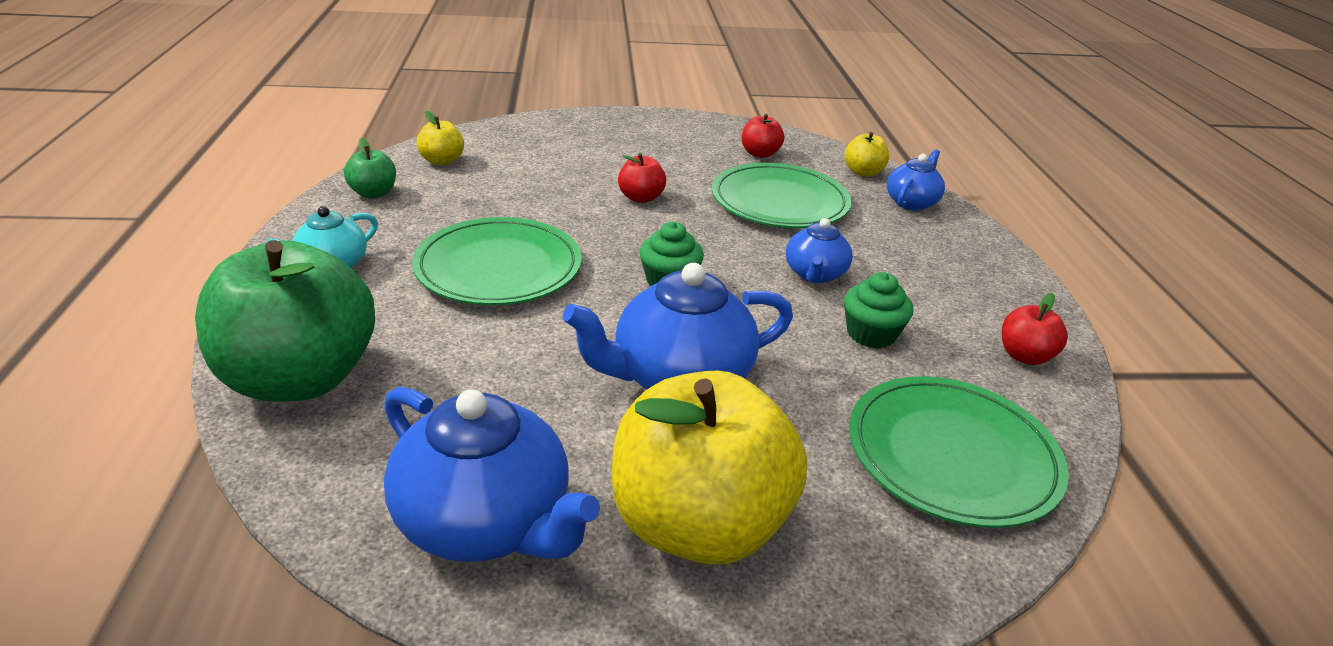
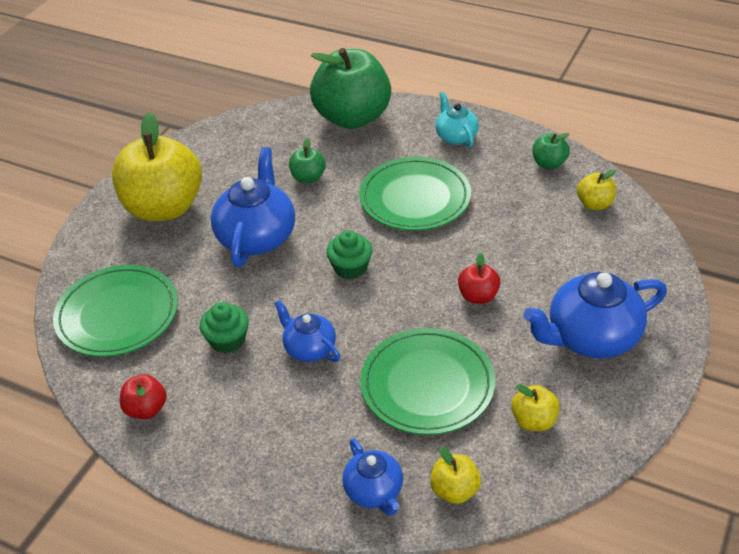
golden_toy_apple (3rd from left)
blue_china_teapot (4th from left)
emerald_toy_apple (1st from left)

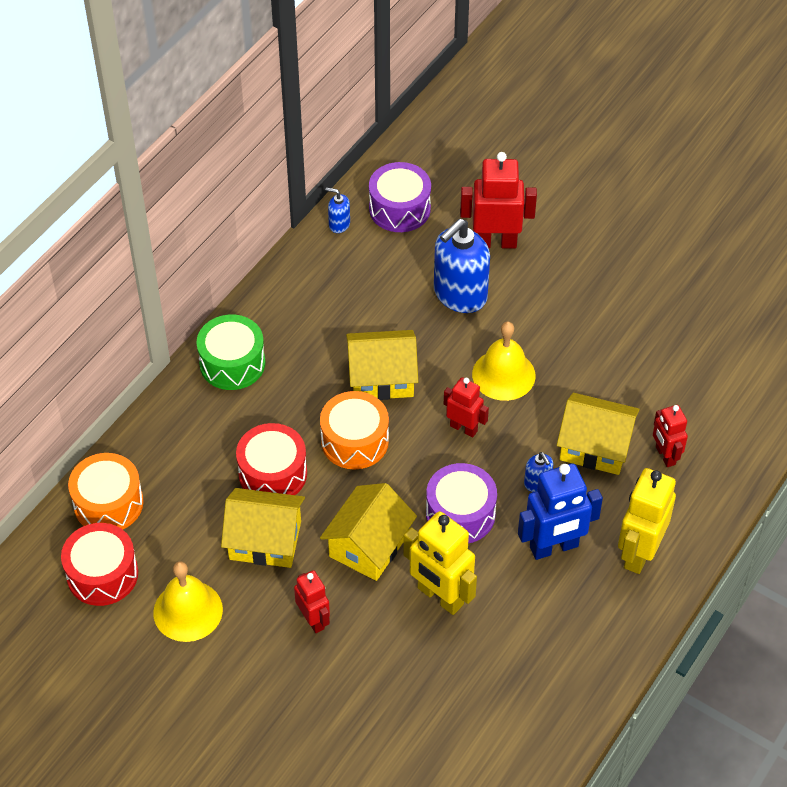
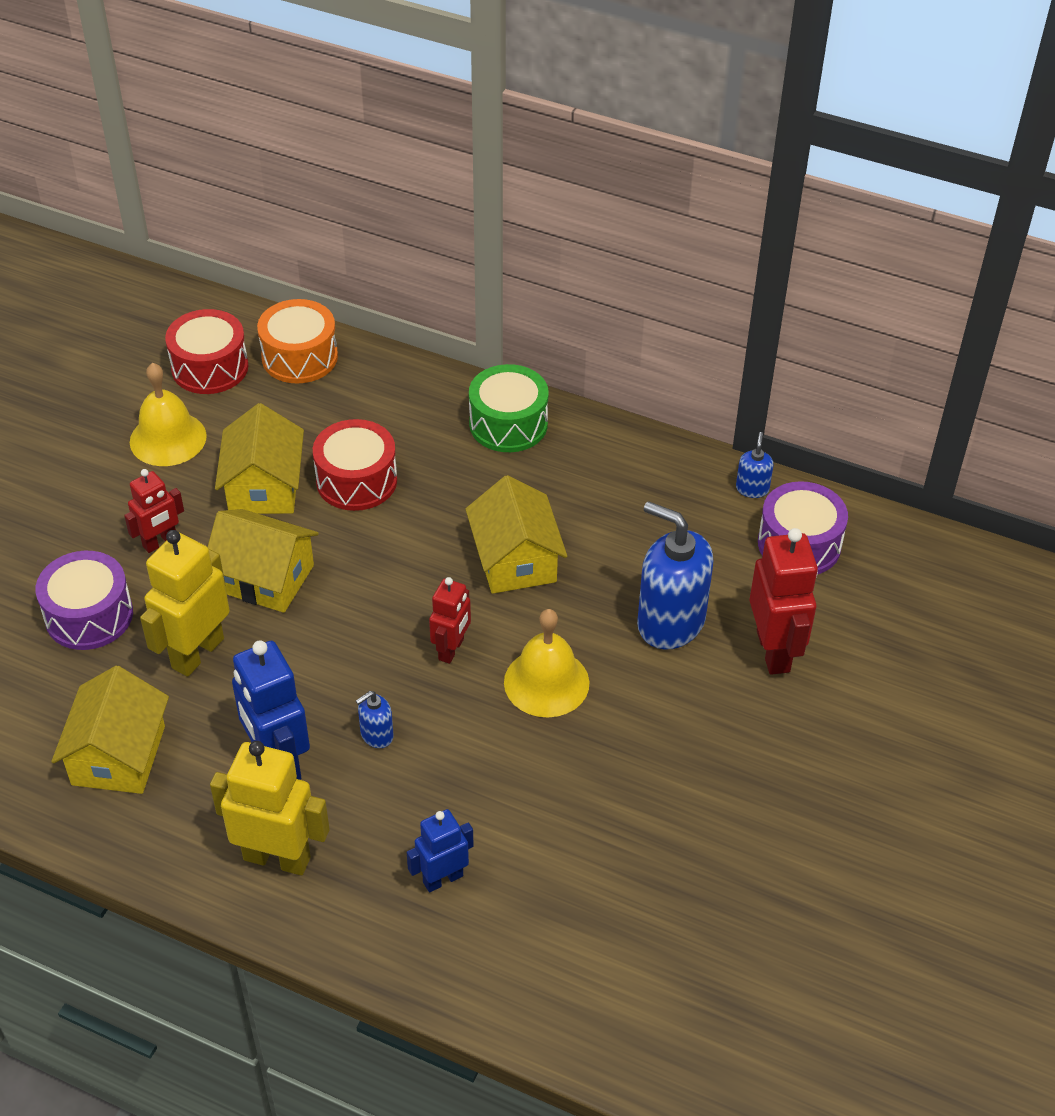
orange_snare_drum (2nd from left in the first image)
golden_cottage (1st from left)
blue_robot (2nd from left)
royal_purple_snare_drum (1st from left)

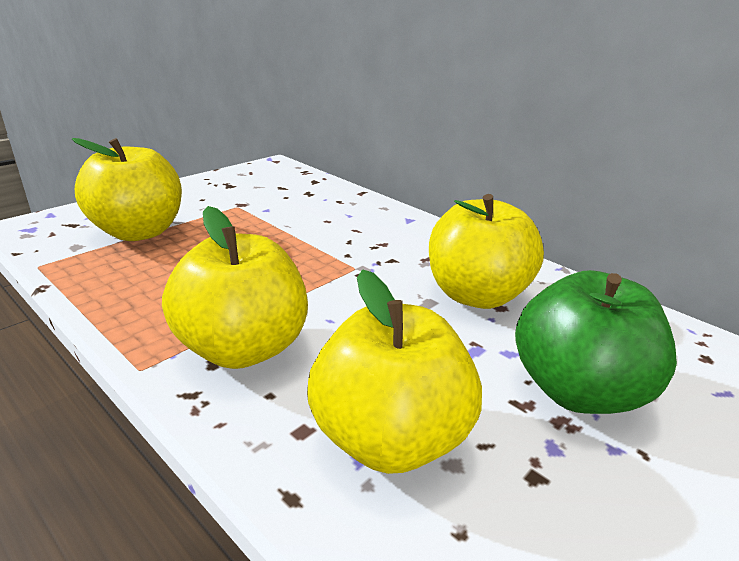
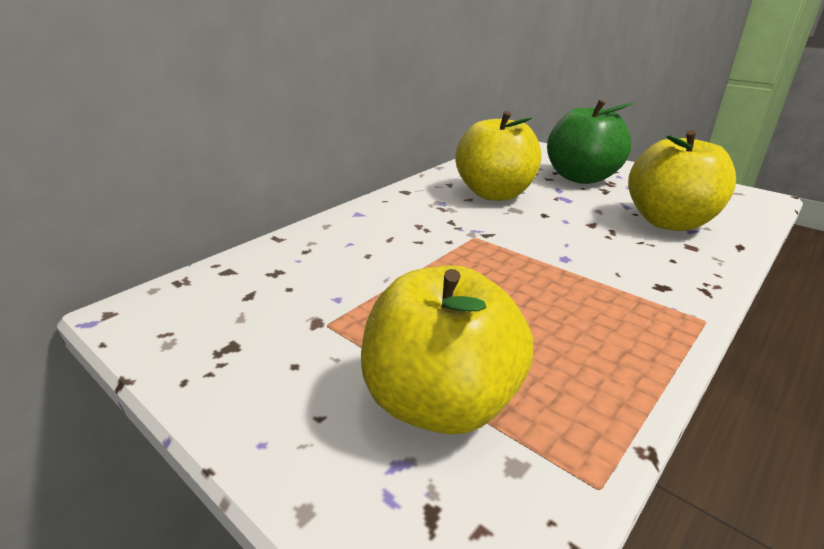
golden_toy_apple (2nd from left in the first image)

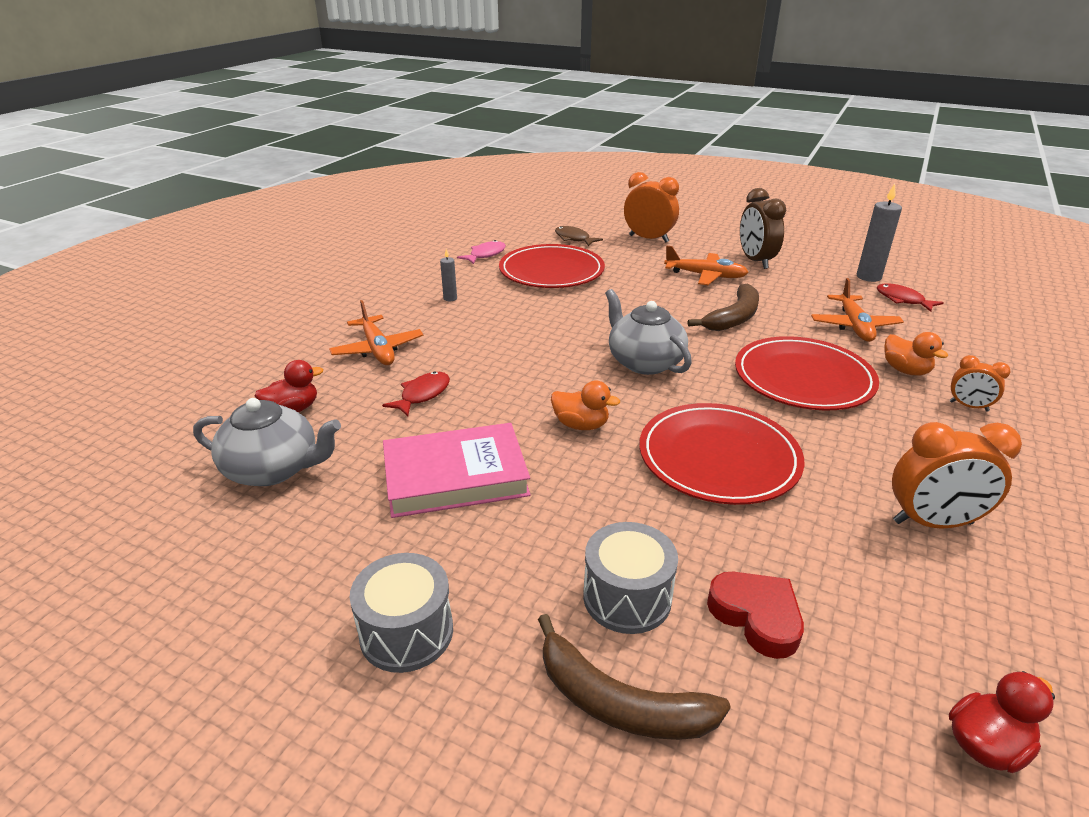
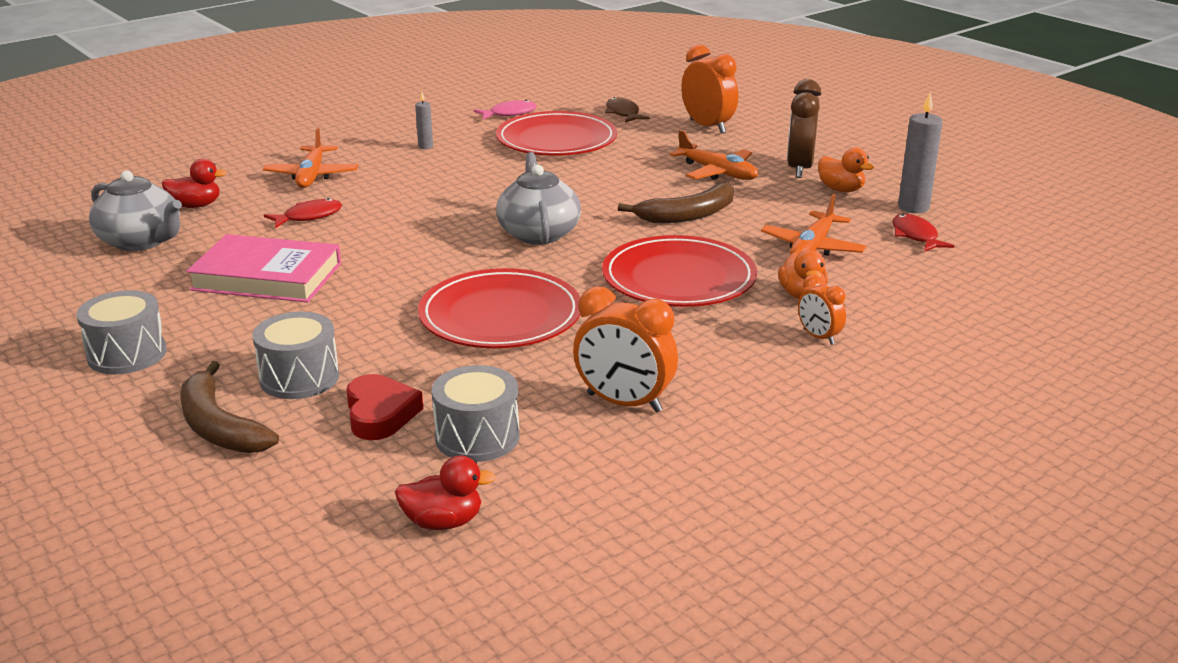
orange_toy_duck (2nd from left)
gray_snare_drum (3rd from left)

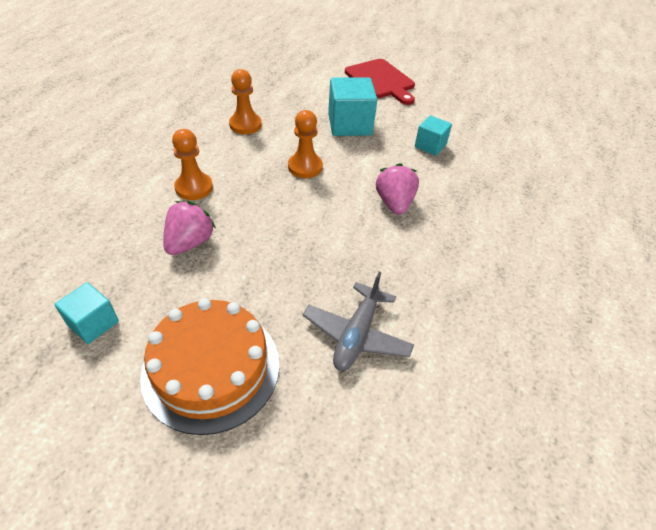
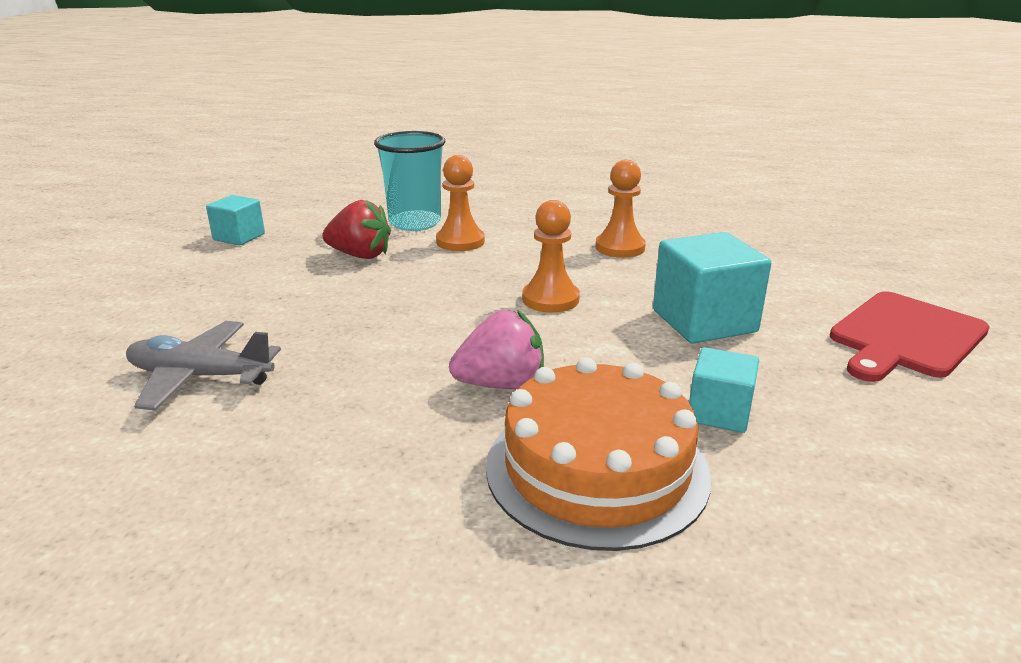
crimson_toy_strawberry
orange_gateau
teal_cup

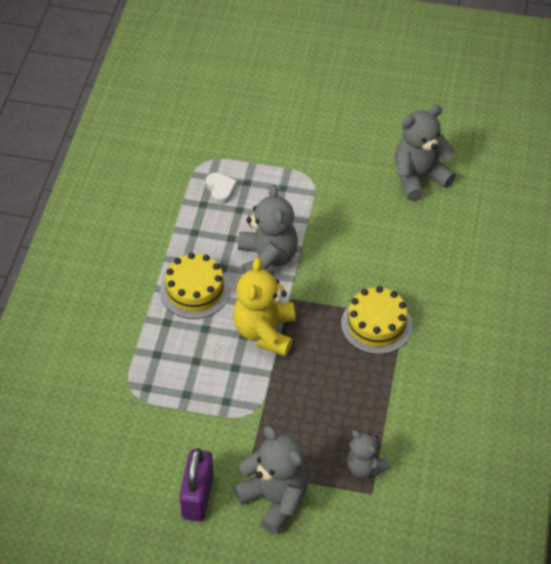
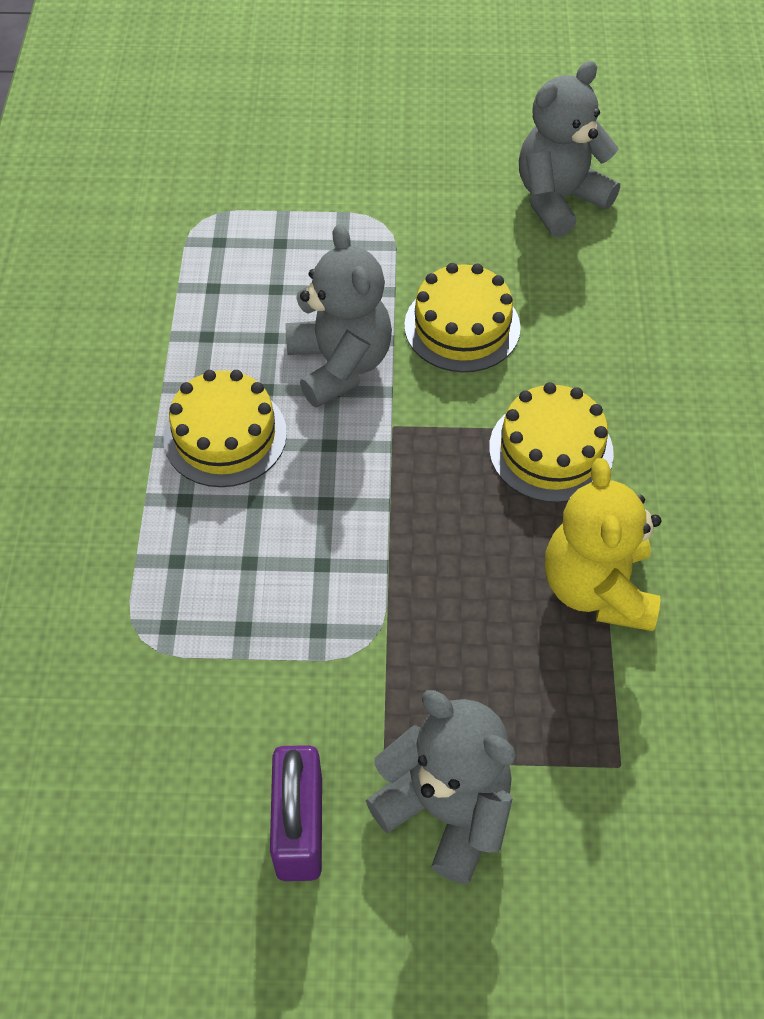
pure_white_heart
golden_stuffed_bear
gray_stuffed_bear (3rd from left in the first image)
golden_gateau (2nd from left)

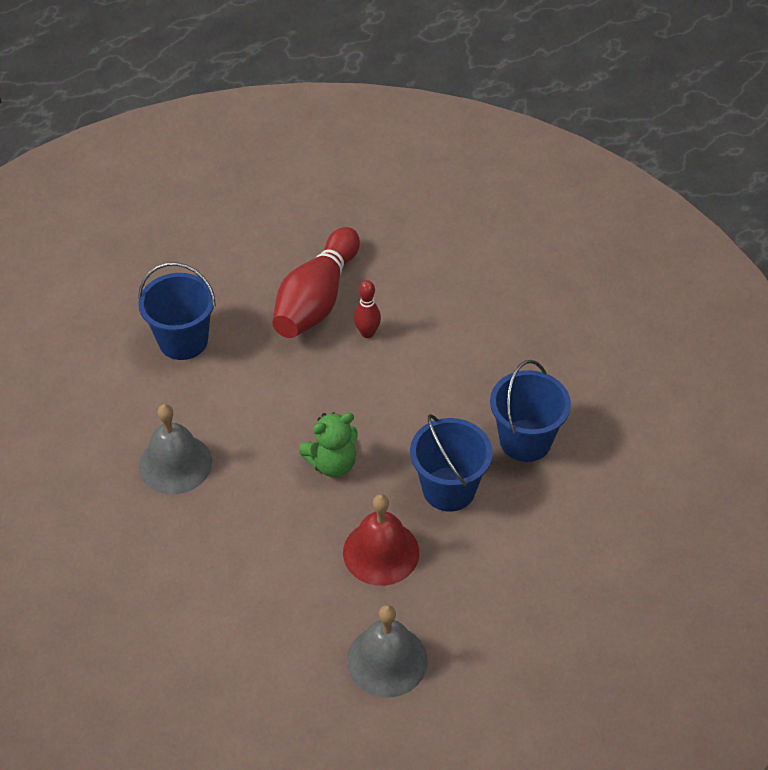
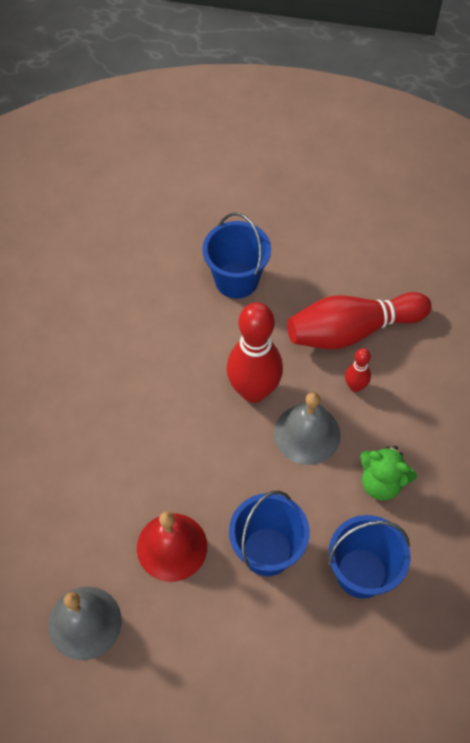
gray_hand_bell (2nd from left)
emerald_stuffed_bear
crimson_bowling_pin (1st from left)

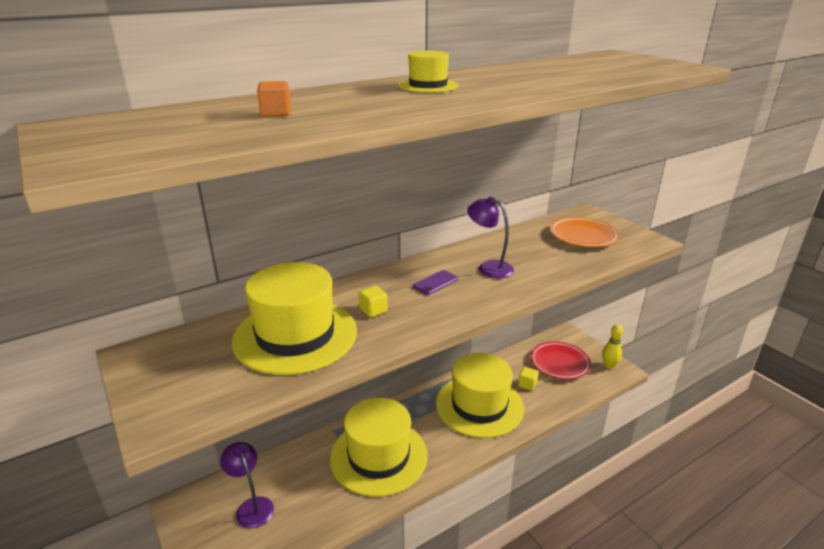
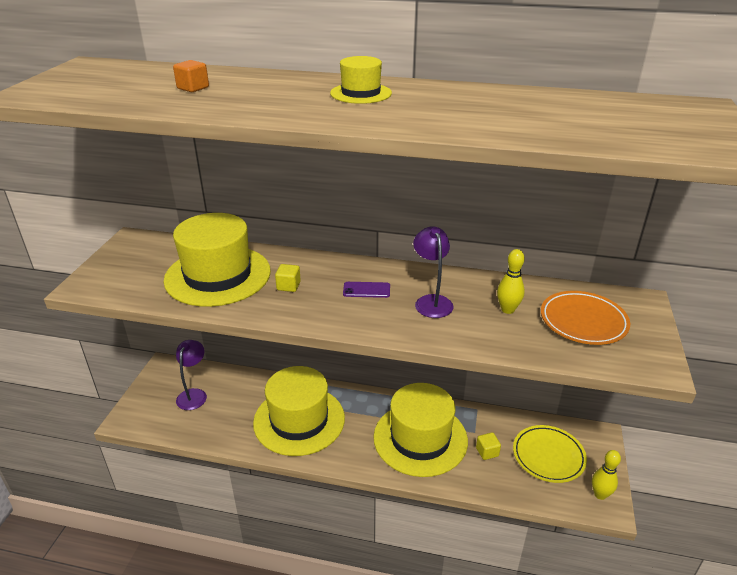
golden_plate
golden_bowling_pin (1st from left)

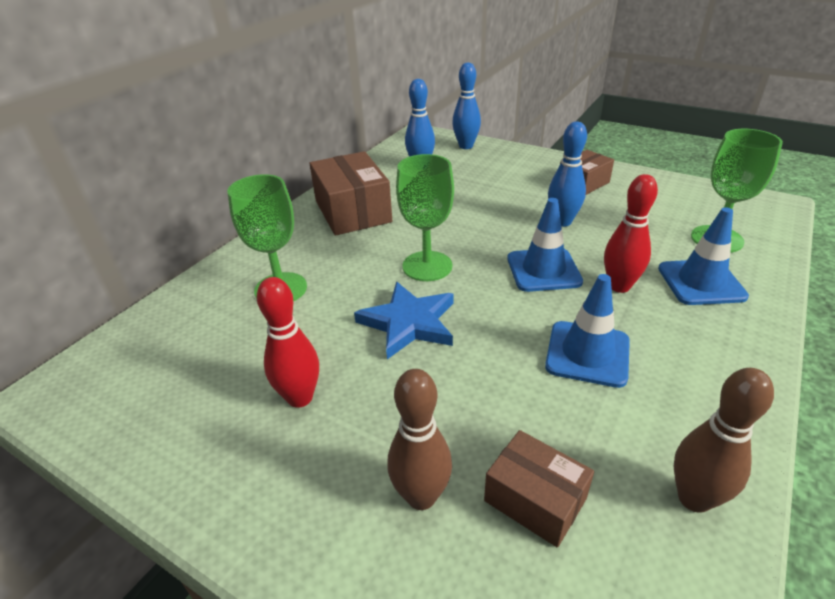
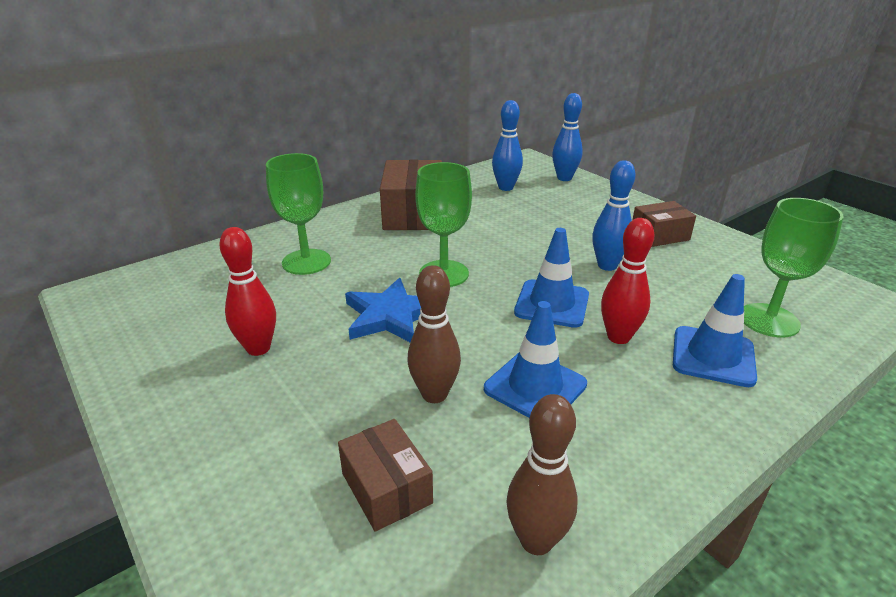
brown_bowling_pin (1st from left)

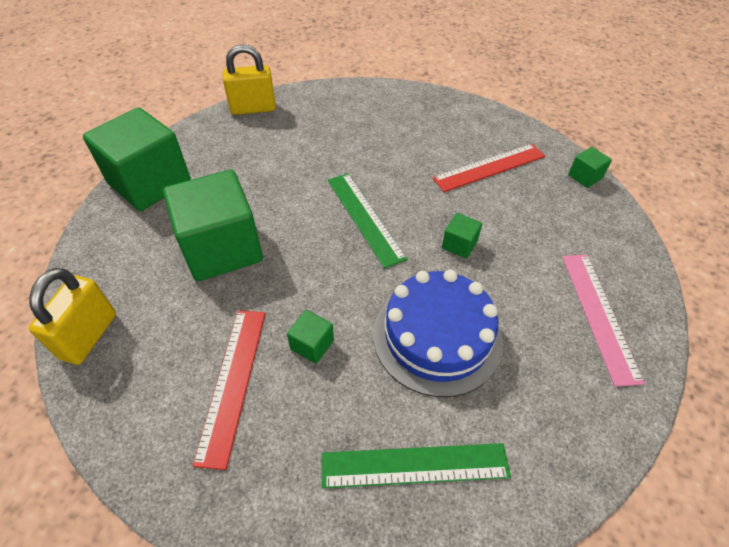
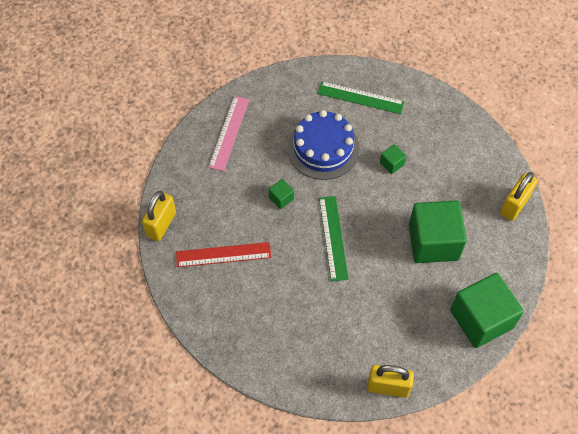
golden_padlock (1st from left)
crimson_measuring_stick (1st from left in the first image)

